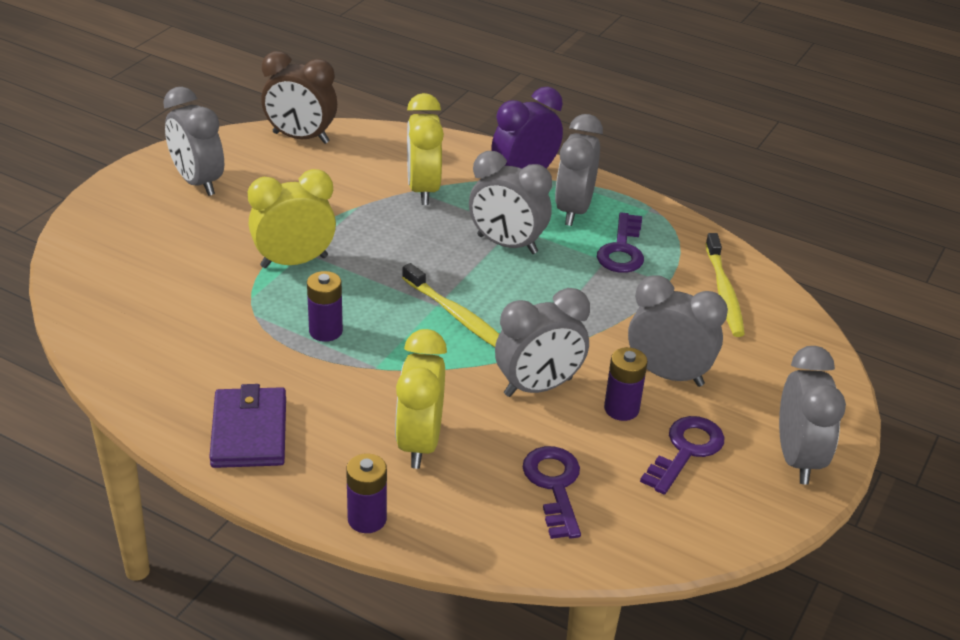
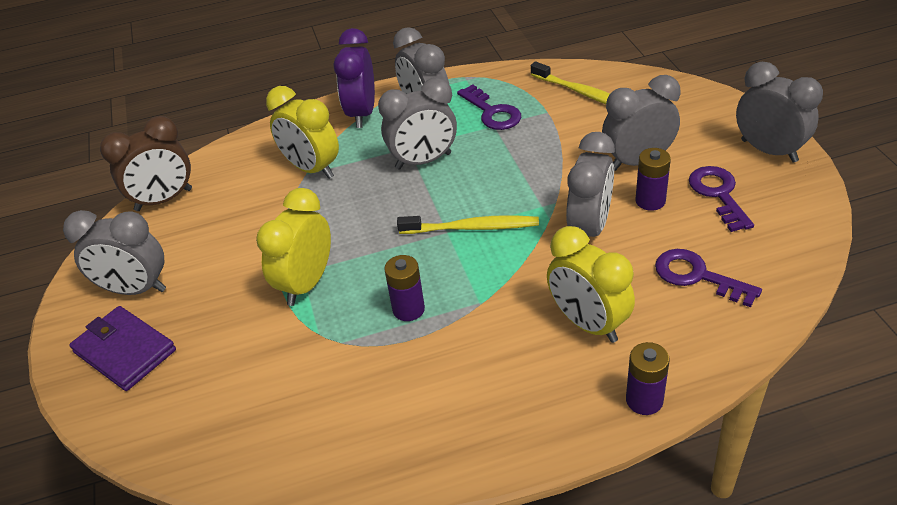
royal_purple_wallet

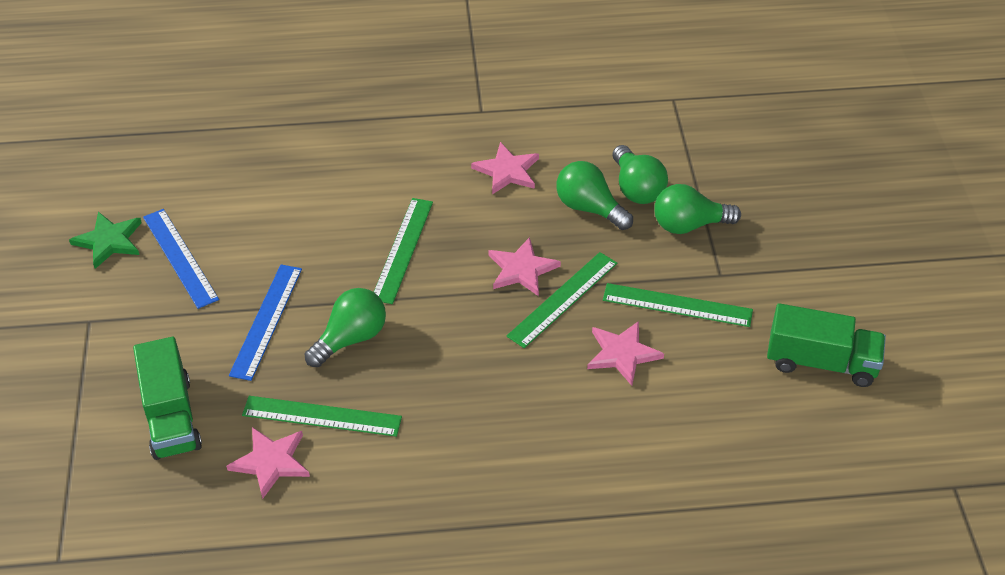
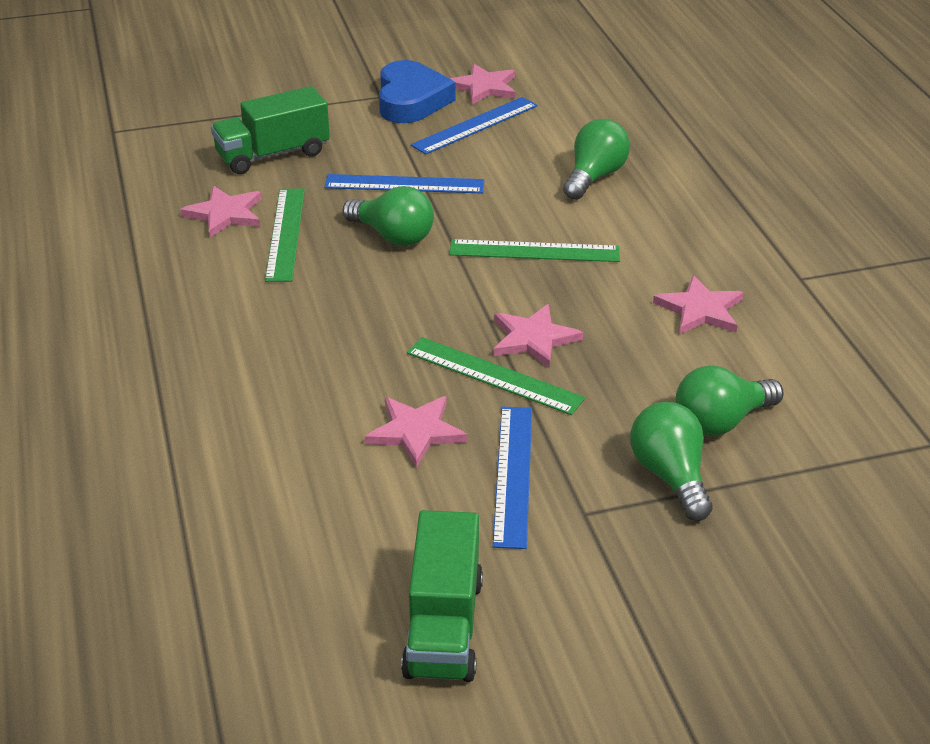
emerald_light_bulb (2nd from left)
rosy_star_shape (3rd from left)
blue_measuring_stick (3rd from left)
blue_heart

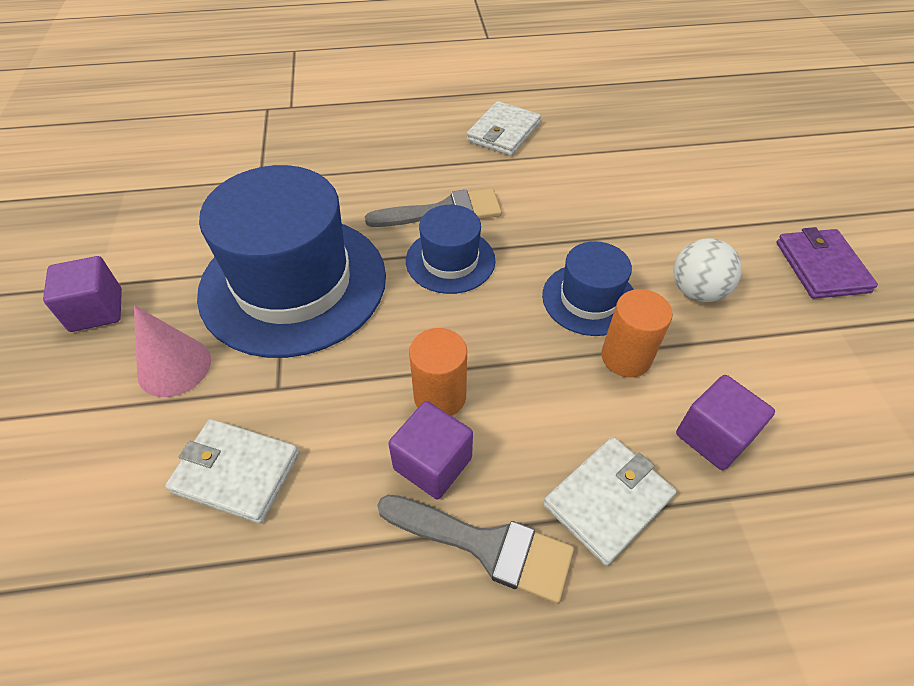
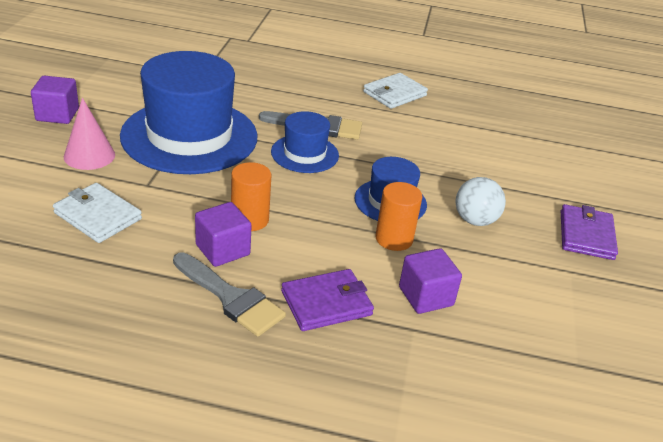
royal_purple_wallet (1st from left)

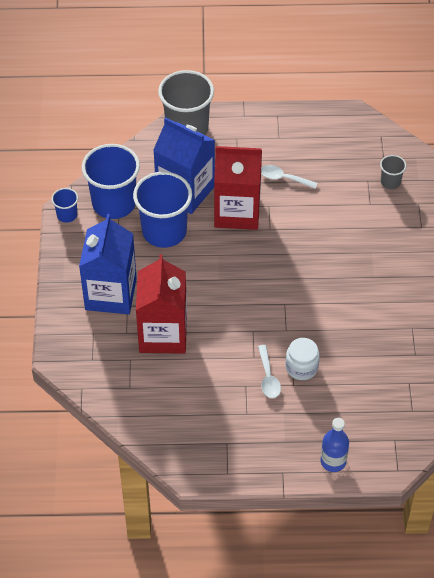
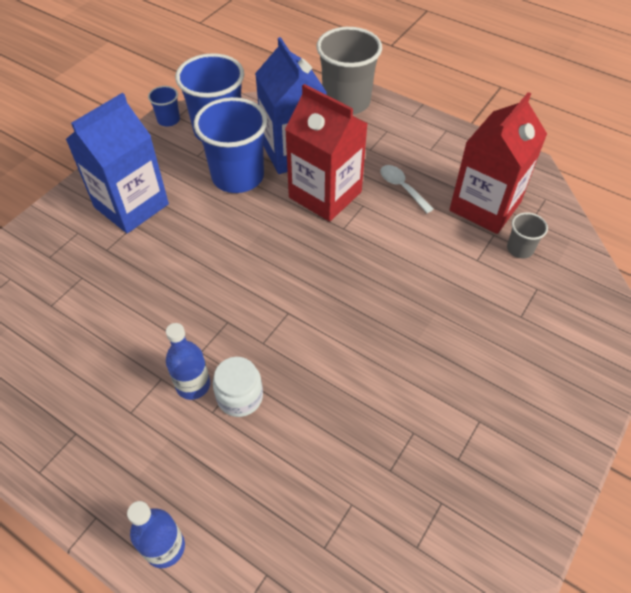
crimson_juice_carton (2nd from left)
blue_drink_bottle (2nd from left)

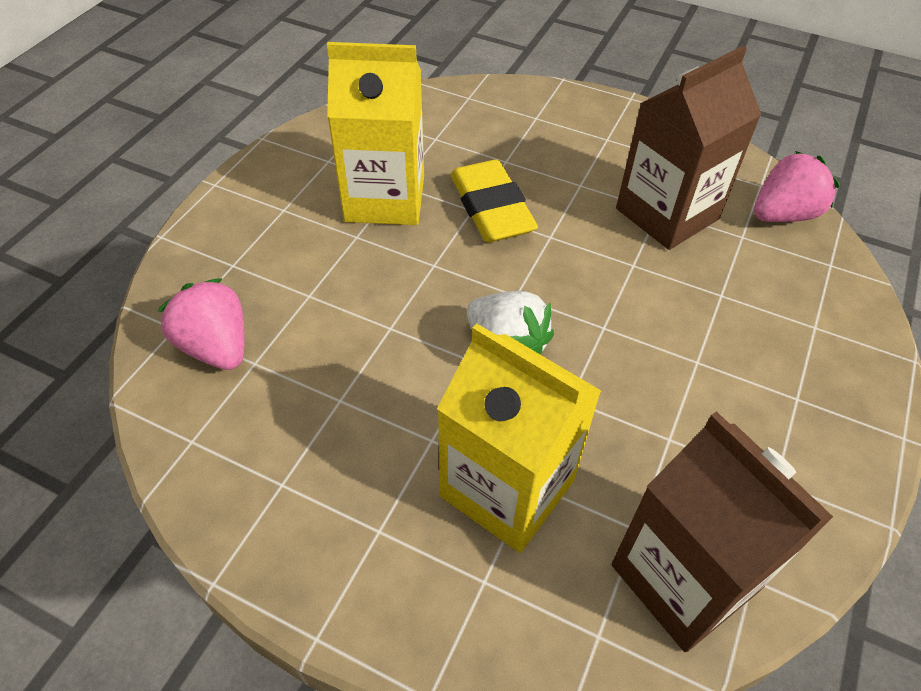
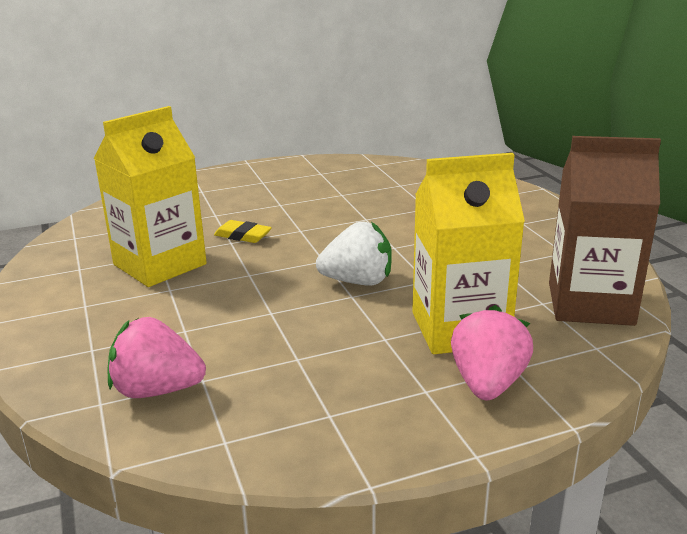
brown_juice_carton (1st from left in the first image)
rosy_toy_strawberry (2nd from left)
golden_eraser

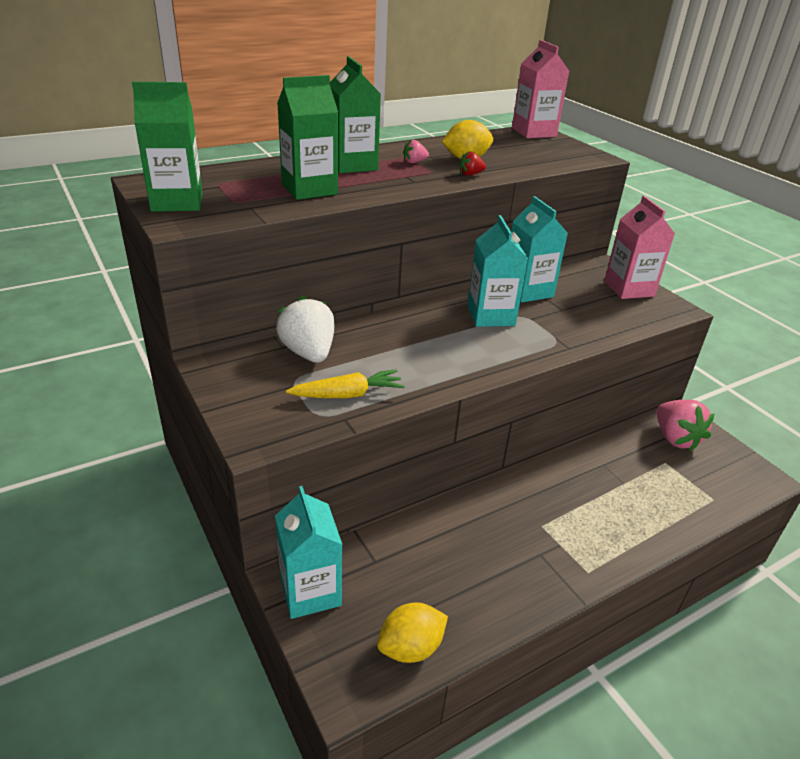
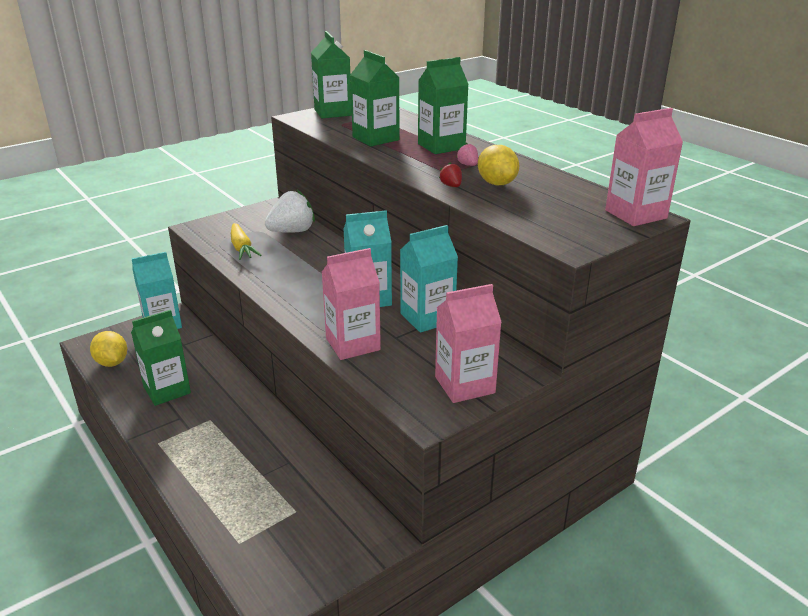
rosy_toy_strawberry (2nd from left in the first image)
rosy_juice_carton (1st from left)
emerald_juice_carton (1st from left)

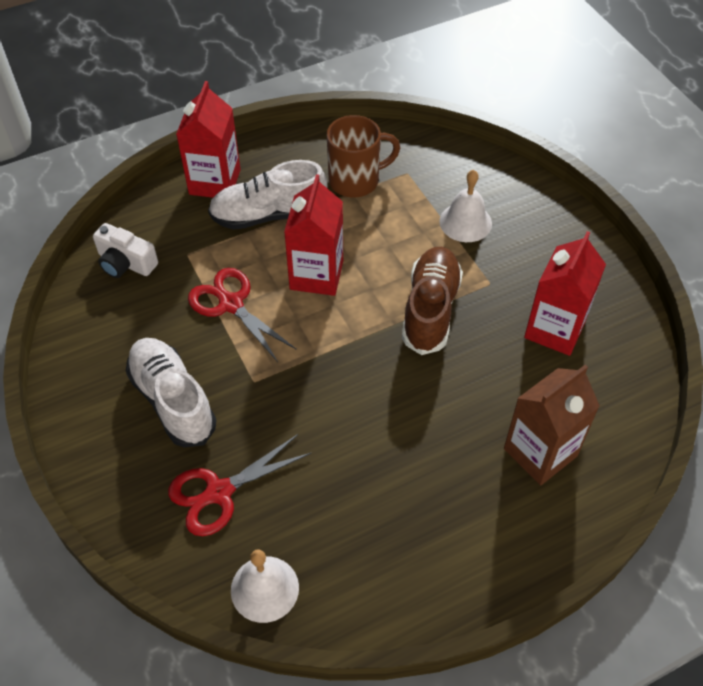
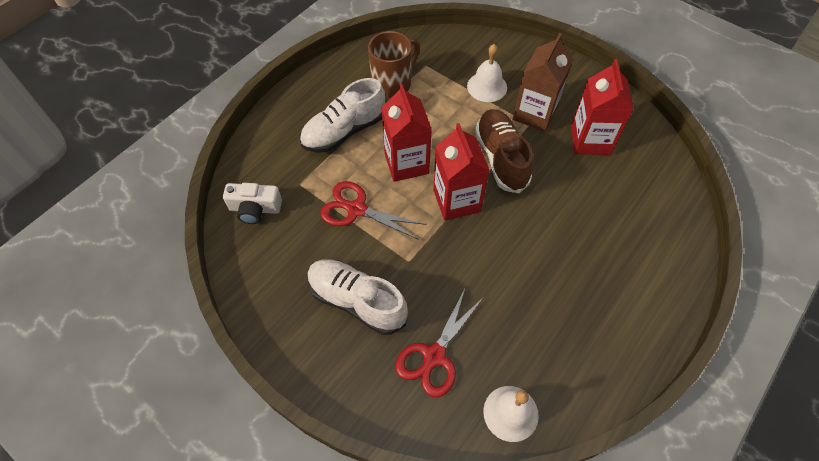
crimson_juice_carton (2nd from left)
brown_juice_carton

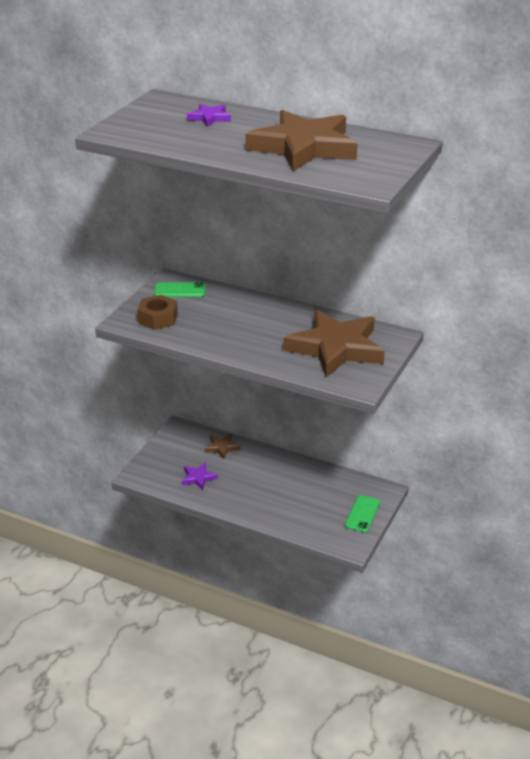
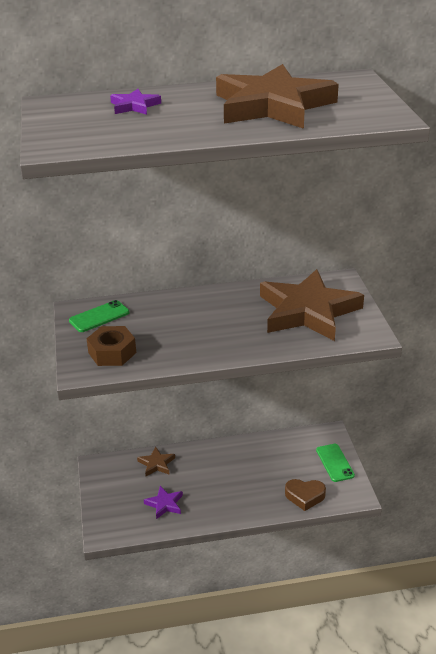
brown_heart

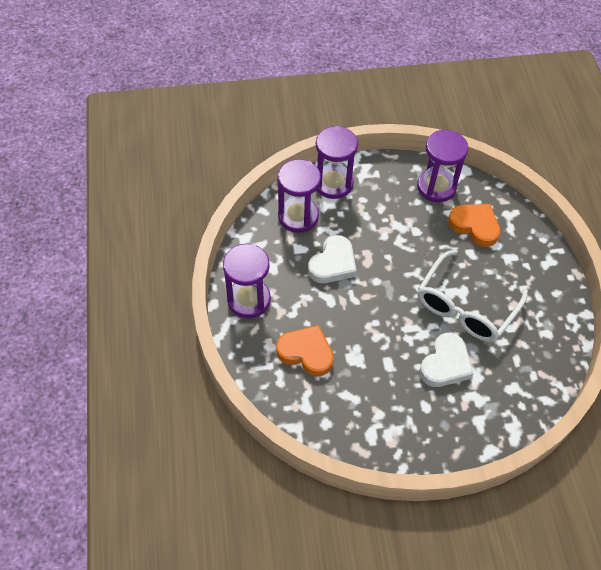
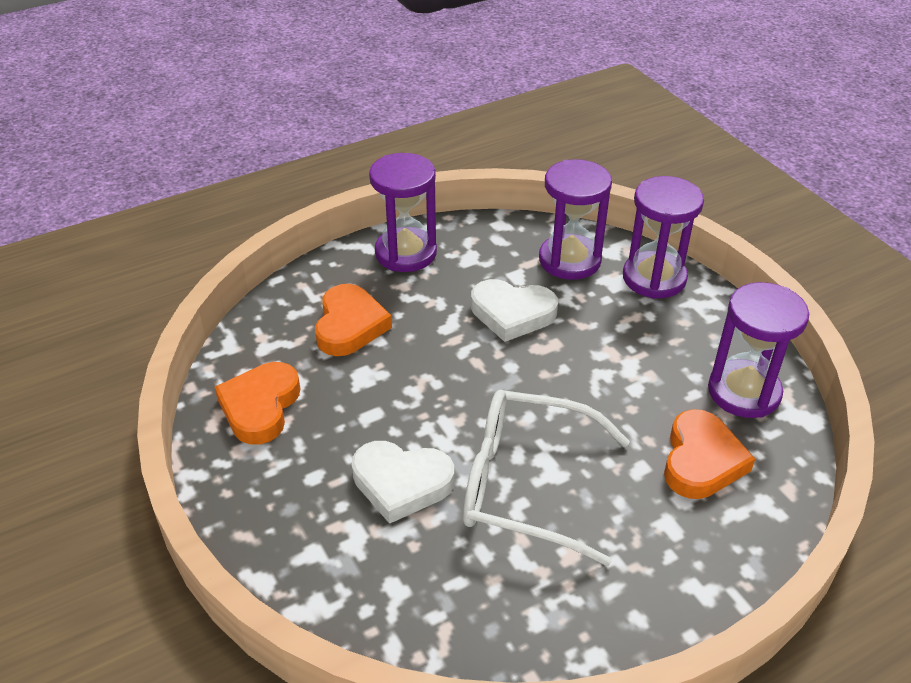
orange_heart (1st from left)

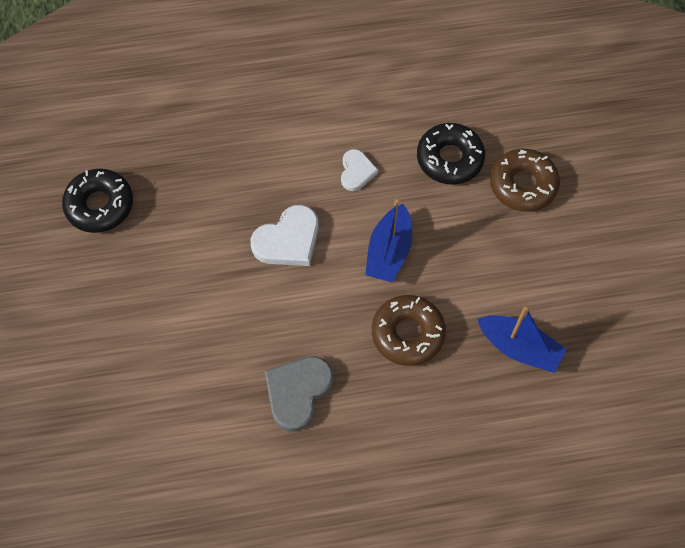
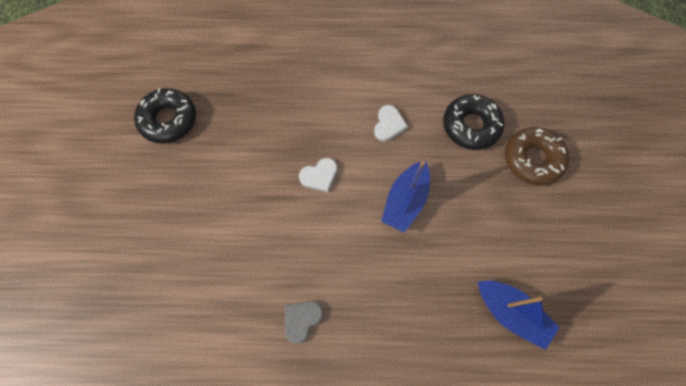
pure_white_heart (1st from left)
brown_donut (1st from left in the first image)
gray_heart

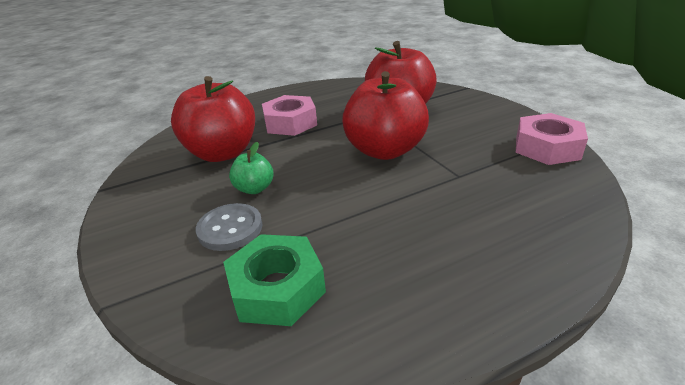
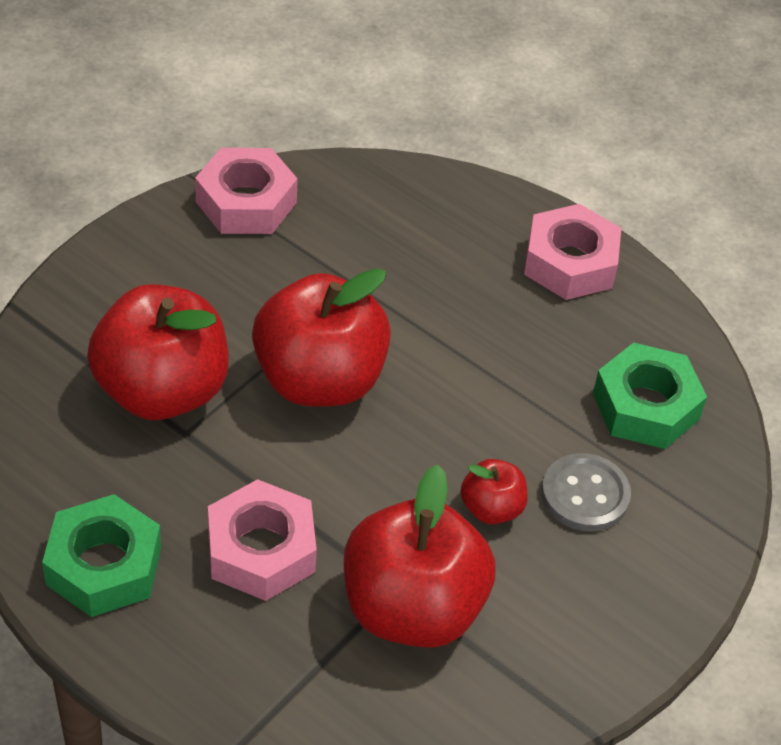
crimson_toy_apple (4th from left)
rosy_hexagon_nut (3rd from left)
emerald_hexagon_nut (1st from left)

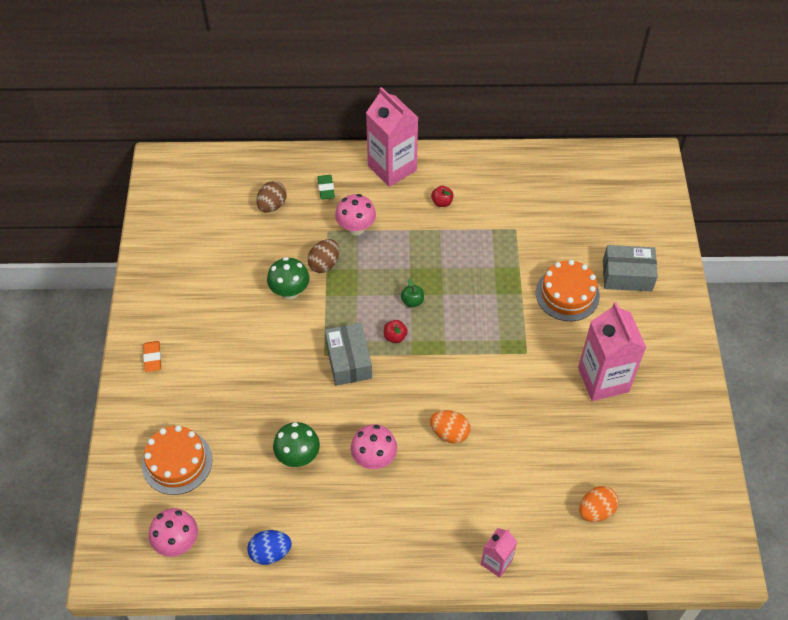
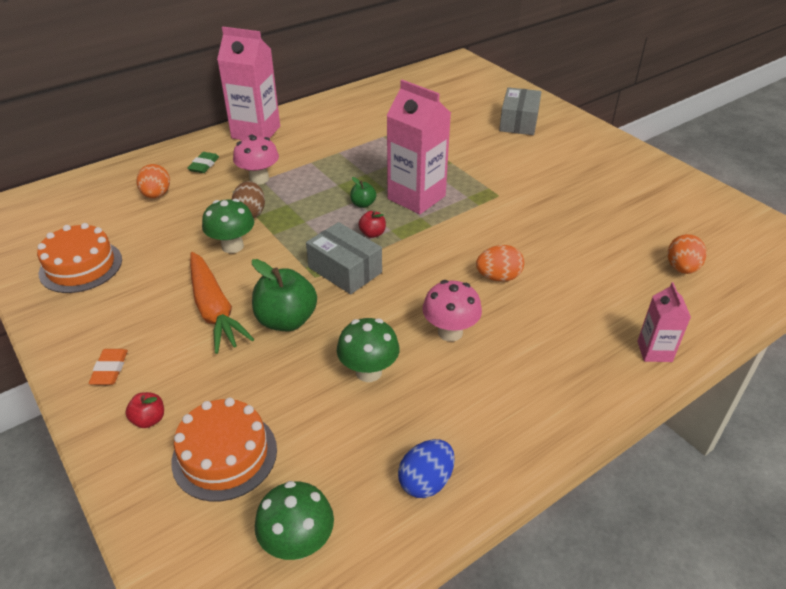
emerald_eraser
orange_toy_egg (1st from left)
crimson_toy_apple (1st from left)
gray_parcel (2nd from left)
orange_gateau (1st from left)
rosy_juice_carton (2nd from left)
orange_eraser
emerald_fungus (2nd from left)
orange_toy_carrot
emerald_toy_apple (1st from left)

